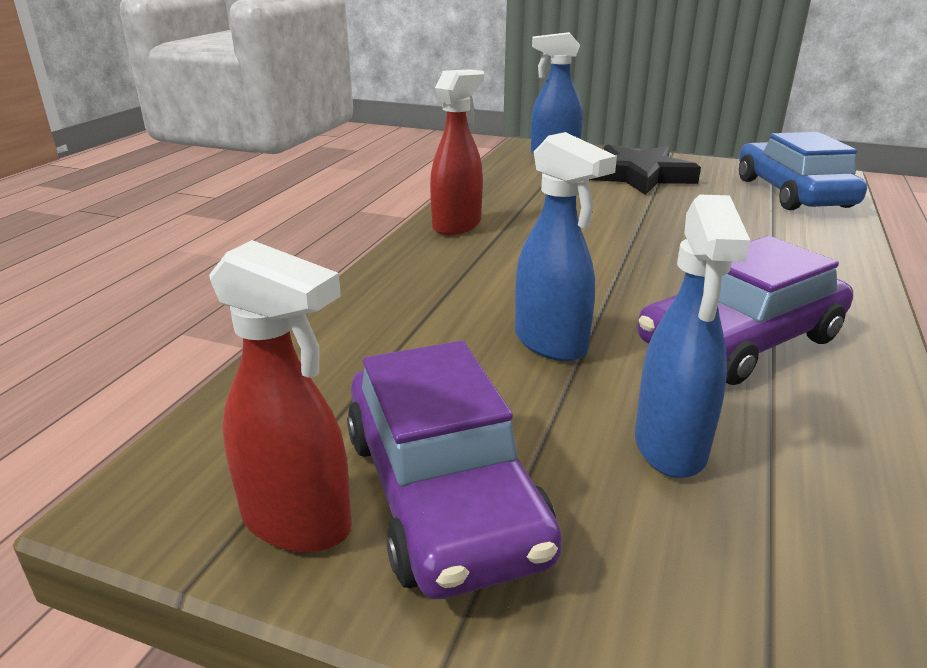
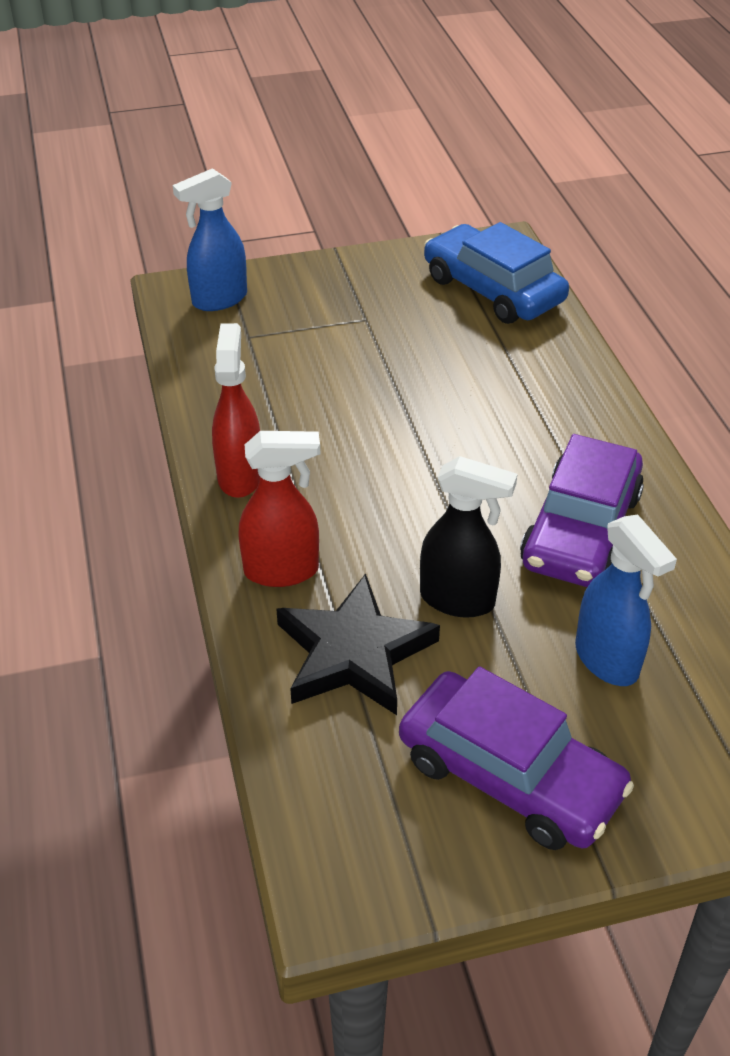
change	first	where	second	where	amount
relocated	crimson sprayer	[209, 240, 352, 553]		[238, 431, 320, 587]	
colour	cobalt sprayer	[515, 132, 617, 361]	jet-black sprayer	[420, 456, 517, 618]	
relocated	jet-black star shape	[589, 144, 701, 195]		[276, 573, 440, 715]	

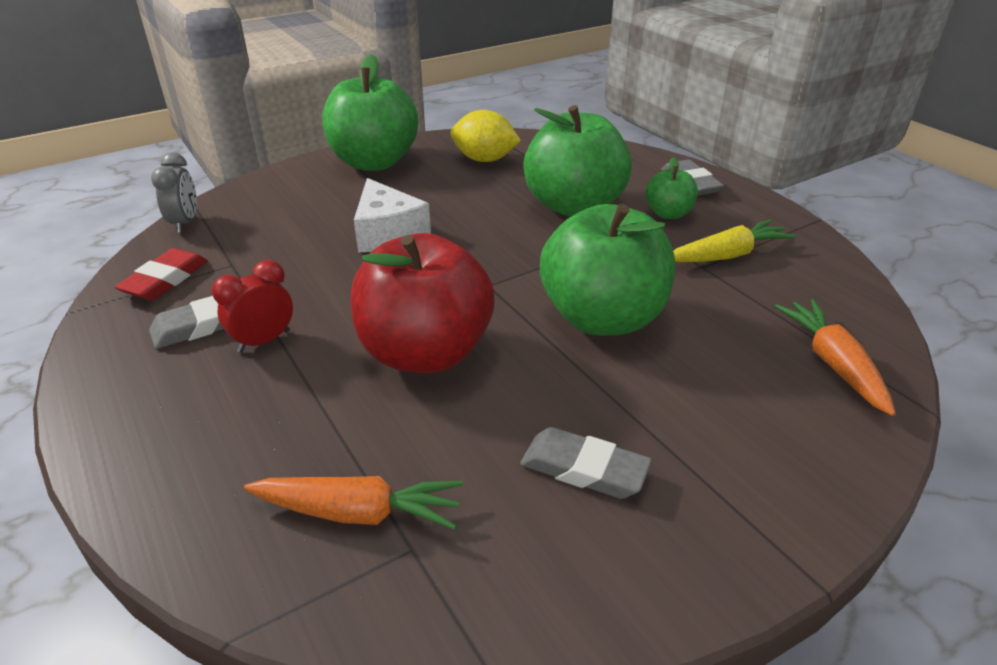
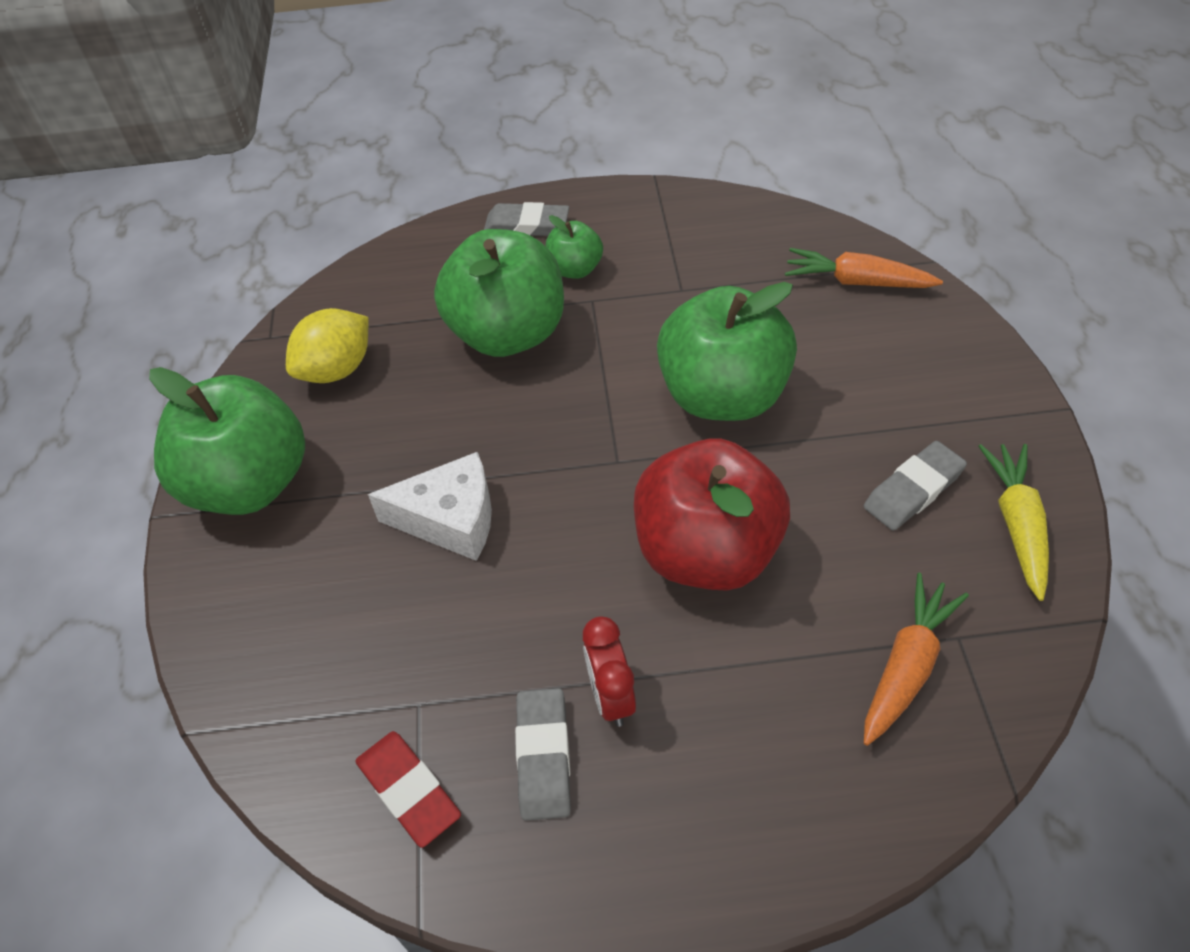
change	first	where	second	where	amount
missing	ash-grey alarm clock	[151, 152, 197, 233]			
relocated	golden toy carrot	[673, 219, 796, 262]		[978, 444, 1049, 601]	

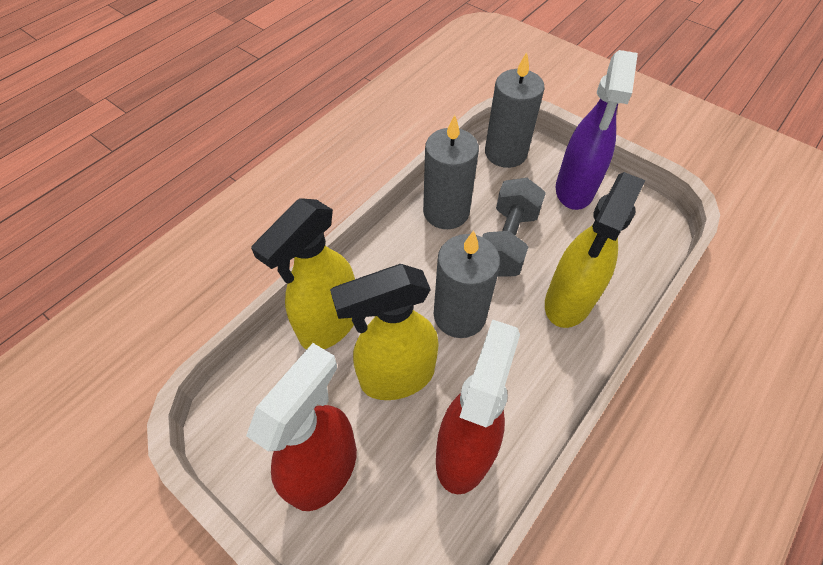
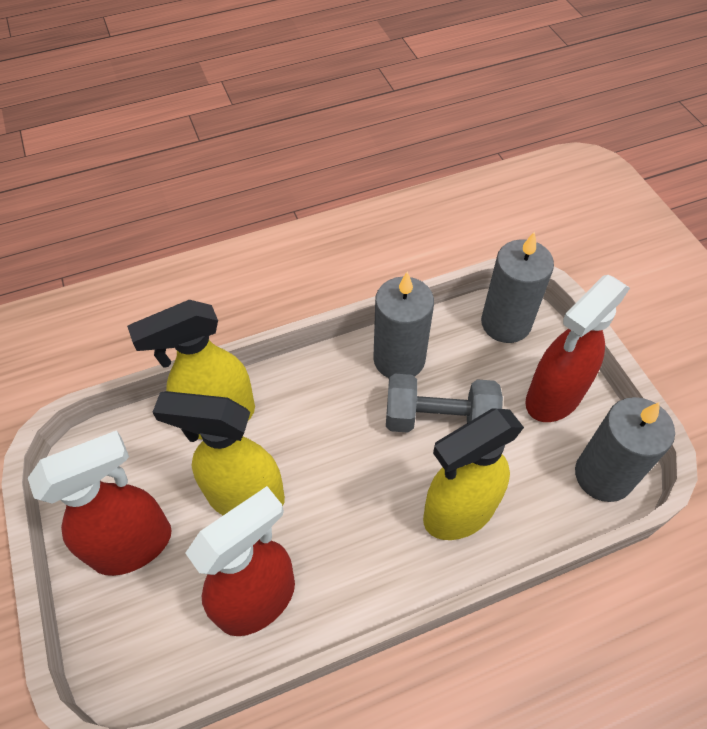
change	first	where	second	where	amount
relocated	ash-grey wax candle	[434, 231, 500, 338]		[575, 397, 675, 502]	
spun	ash-grey hand weight	[482, 178, 546, 277]		[386, 374, 503, 433]	45 degrees clockwise
colour	purple sprayer	[556, 50, 638, 210]	crimson sprayer	[525, 275, 630, 422]	

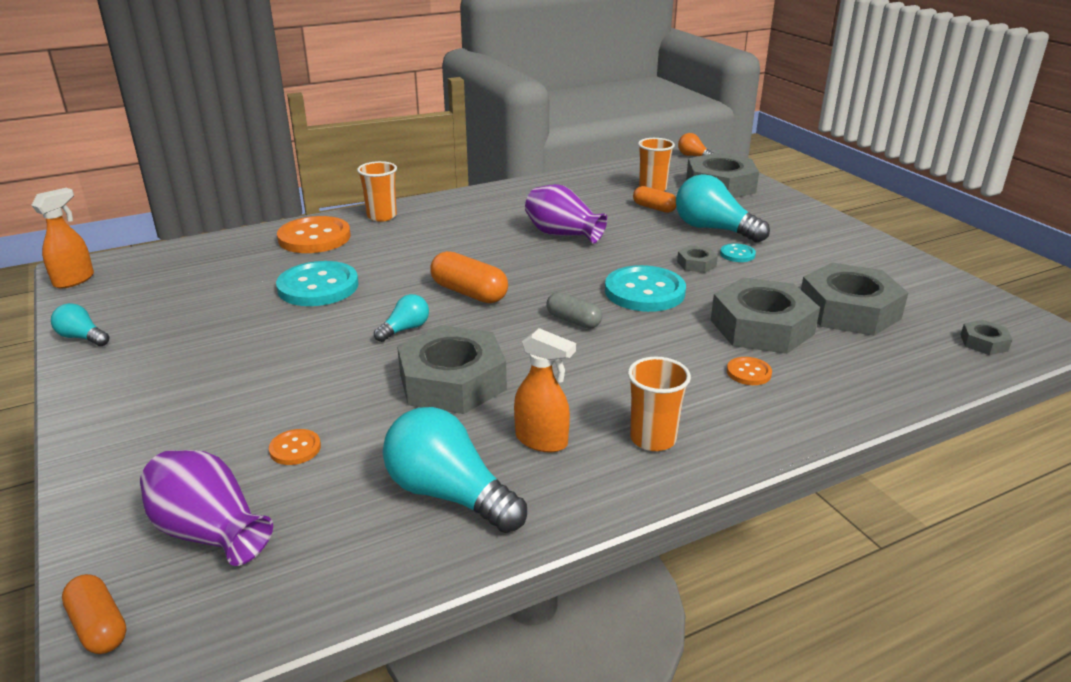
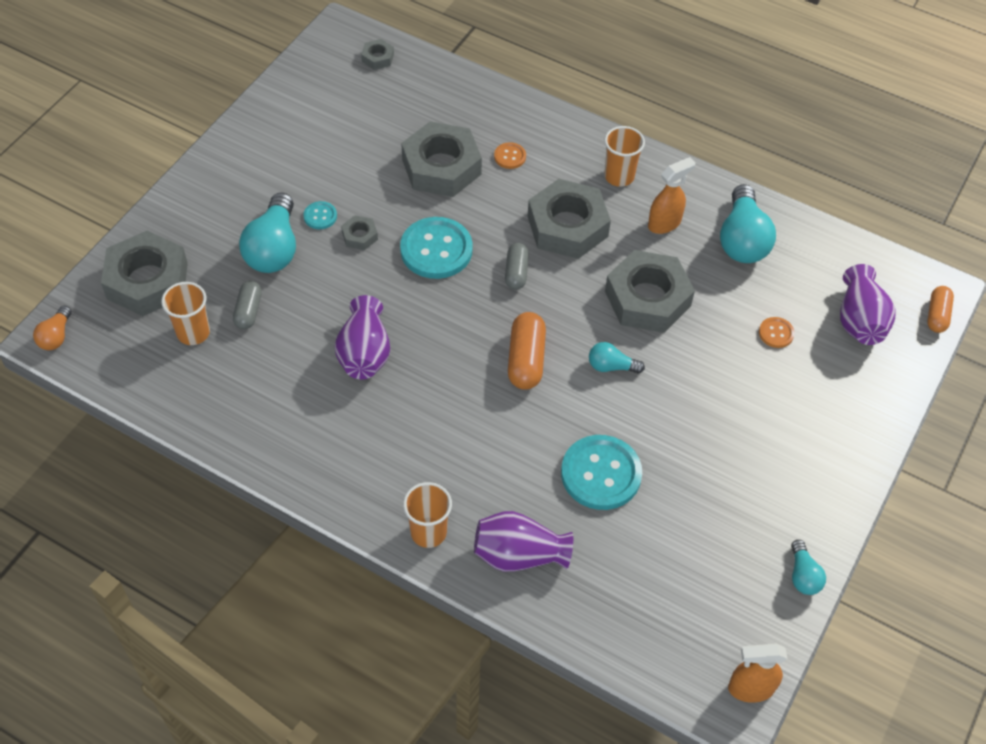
change	first	where	second	where	amount
exchanged	orange-coloured button	[277, 216, 351, 253]	purple tall vase	[474, 511, 573, 572]	
spun	orange-coloured sprayer	[514, 328, 576, 452]		[648, 157, 695, 234]	60 degrees clockwise
colour	orange-coloured pill	[633, 186, 676, 213]	ash-grey pill	[233, 281, 262, 329]	
relocated	ash-grey hexagon nut	[801, 263, 908, 336]		[528, 179, 611, 259]	

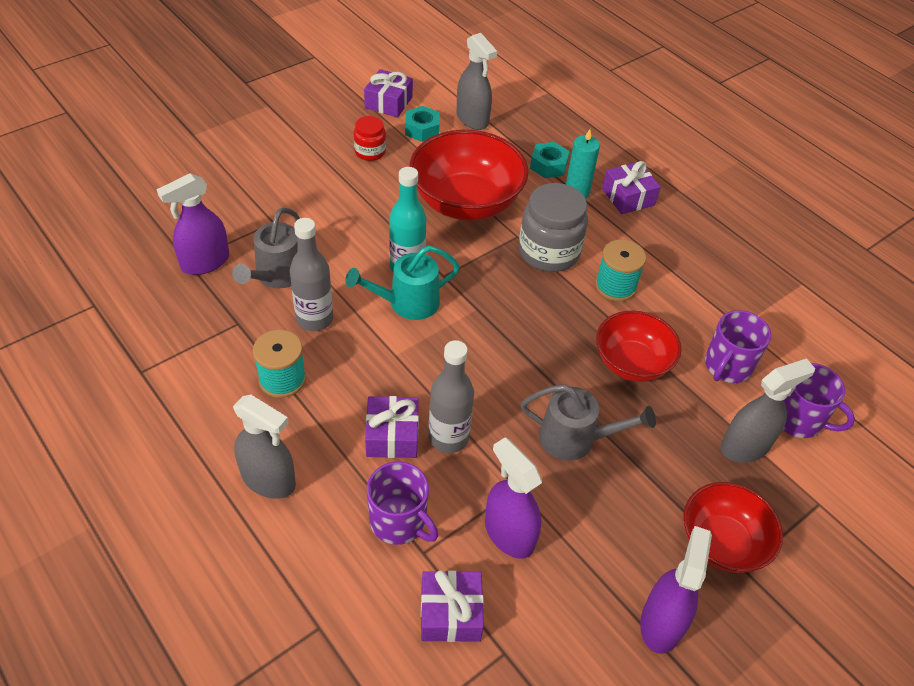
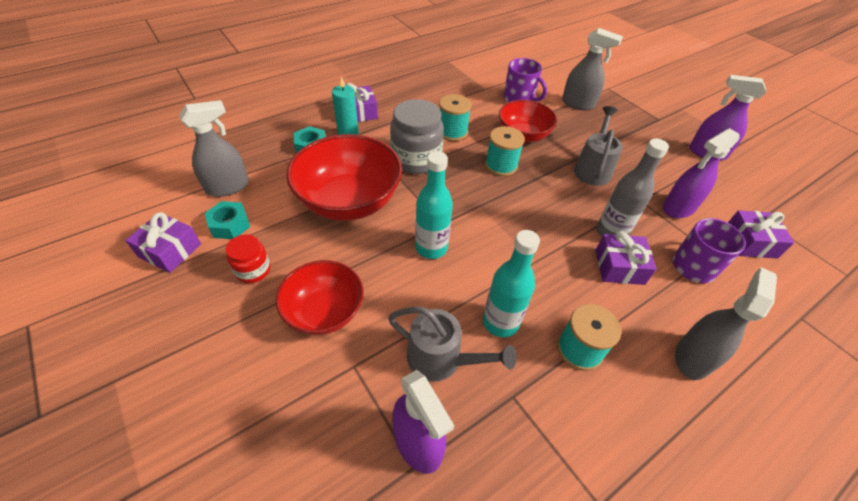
change	first	where	second	where	amount
colour	ash-grey drink bottle	[290, 218, 333, 331]	turquoise drink bottle	[483, 230, 540, 338]	
missing	turquoise watering pot	[346, 245, 460, 320]			
relocated	crimson bowl	[684, 482, 783, 573]		[276, 260, 364, 335]	
spun	ash-grey sprayer	[721, 358, 815, 463]		[562, 28, 623, 110]	135 degrees clockwise
missing	purple coffee mug	[783, 363, 855, 438]			
appeared			turquoise spool	[485, 126, 525, 176]	

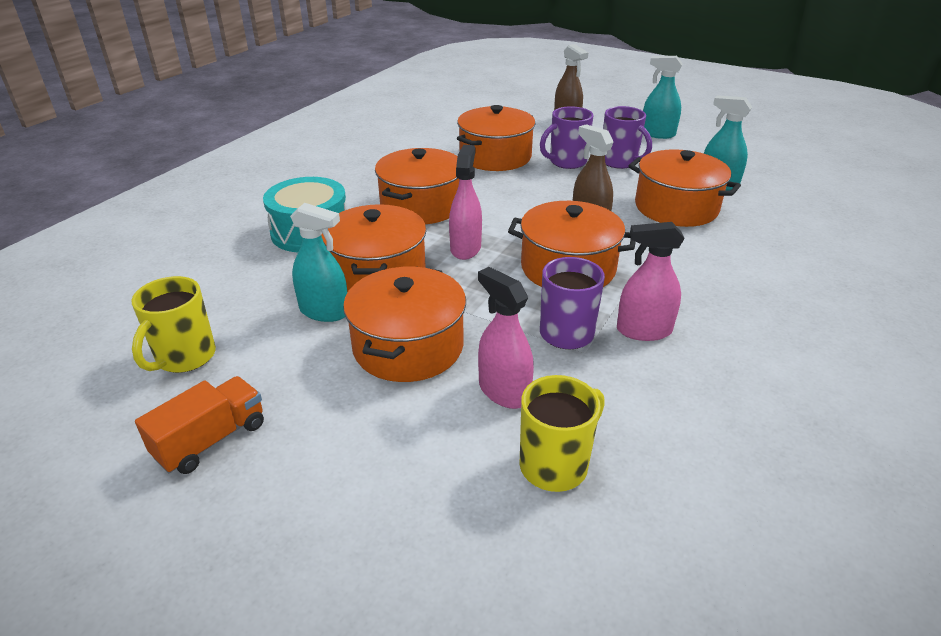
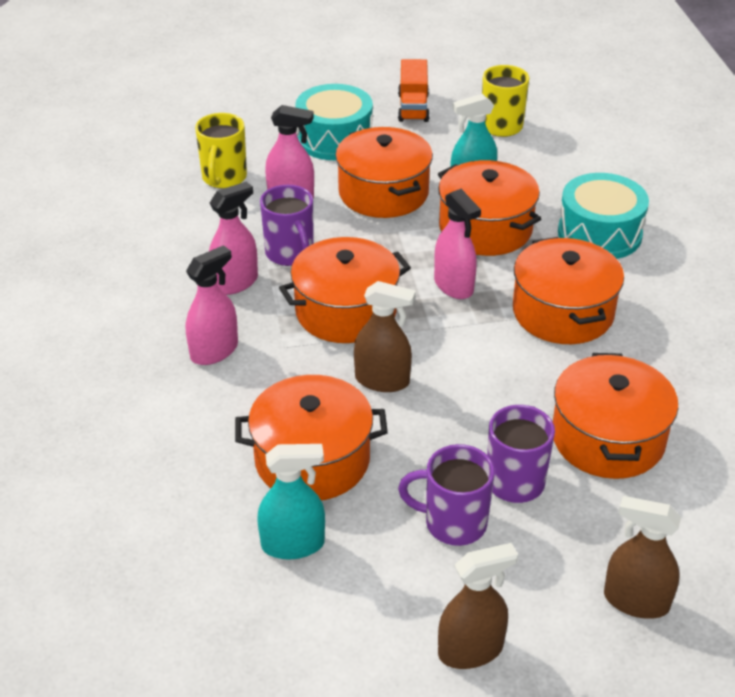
change	first	where	second	where	amount
colour	turquoise sprayer	[643, 56, 683, 139]	brown sprayer	[438, 543, 518, 669]	
appeared			rosy sprayer	[186, 245, 238, 365]	
appeared			turquoise snare drum	[295, 84, 373, 160]	

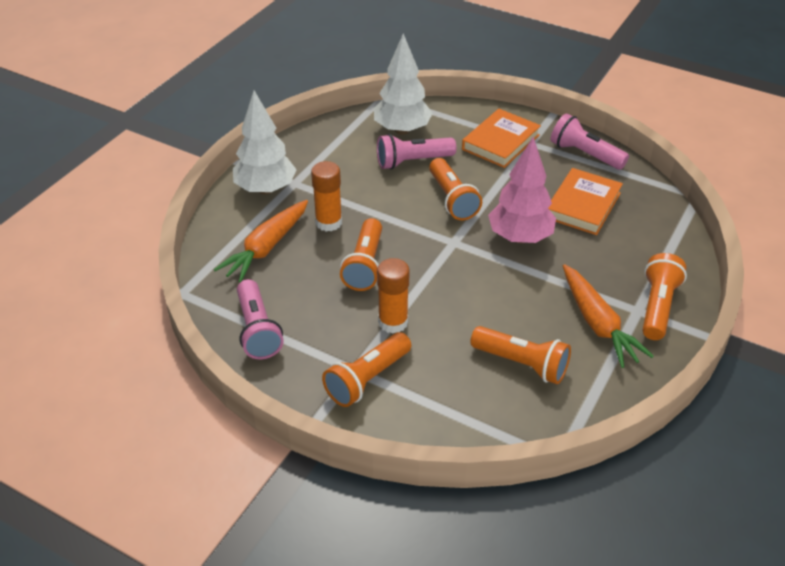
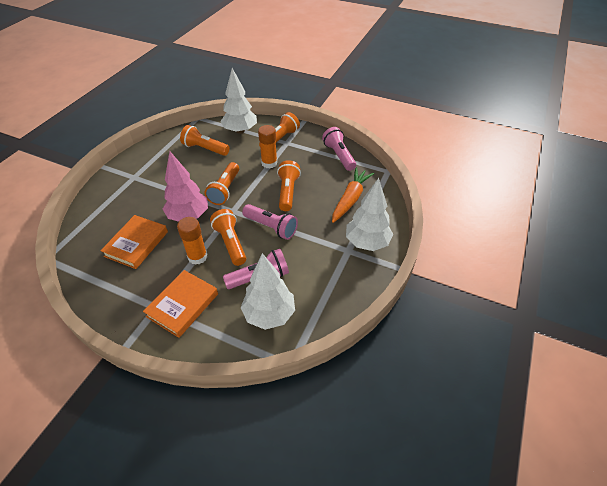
change	first	where	second	where	amount
relocated	orange-coloured glue stick	[311, 161, 342, 232]		[177, 217, 207, 265]	
relocated	rosy flashlight	[551, 113, 629, 170]		[242, 204, 298, 240]	
missing	orange-coloured toy carrot	[563, 264, 654, 368]			
relocated	orange-coloured flashlight	[642, 253, 687, 340]		[204, 162, 239, 205]	
appeared			white toy tree	[220, 68, 257, 134]	

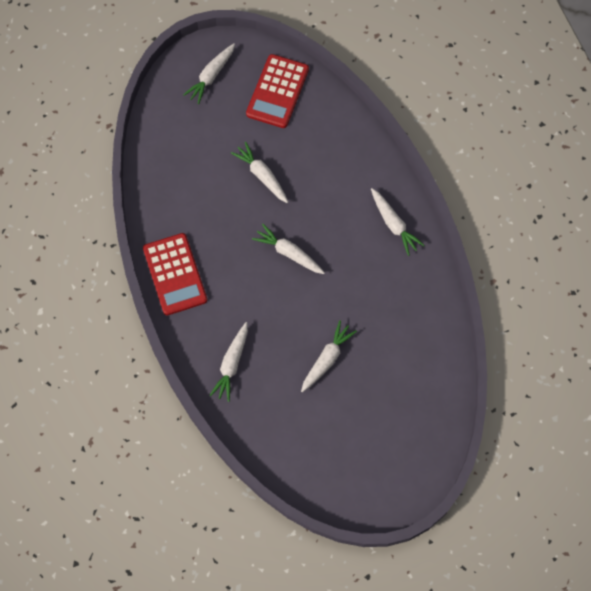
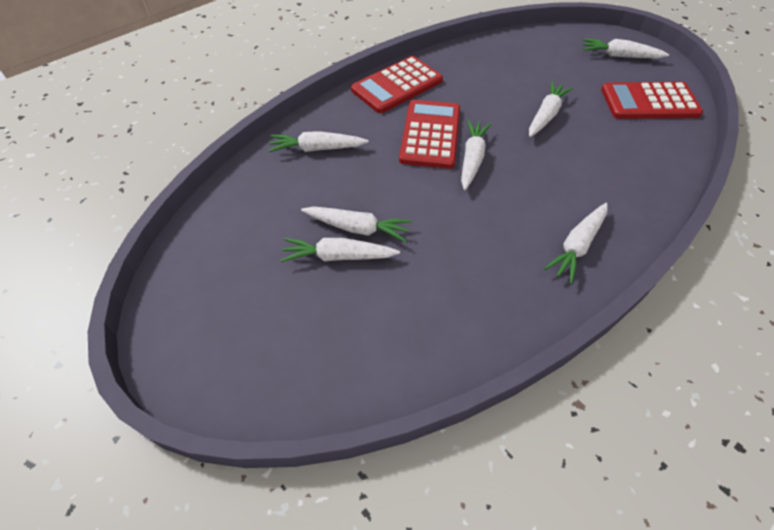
change	first	where	second	where	amount
appeared			white toy carrot	[280, 238, 400, 262]	
appeared			crimson adding machine	[399, 100, 460, 169]	

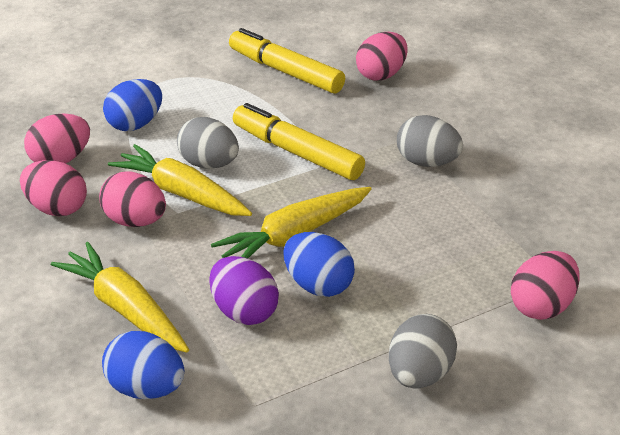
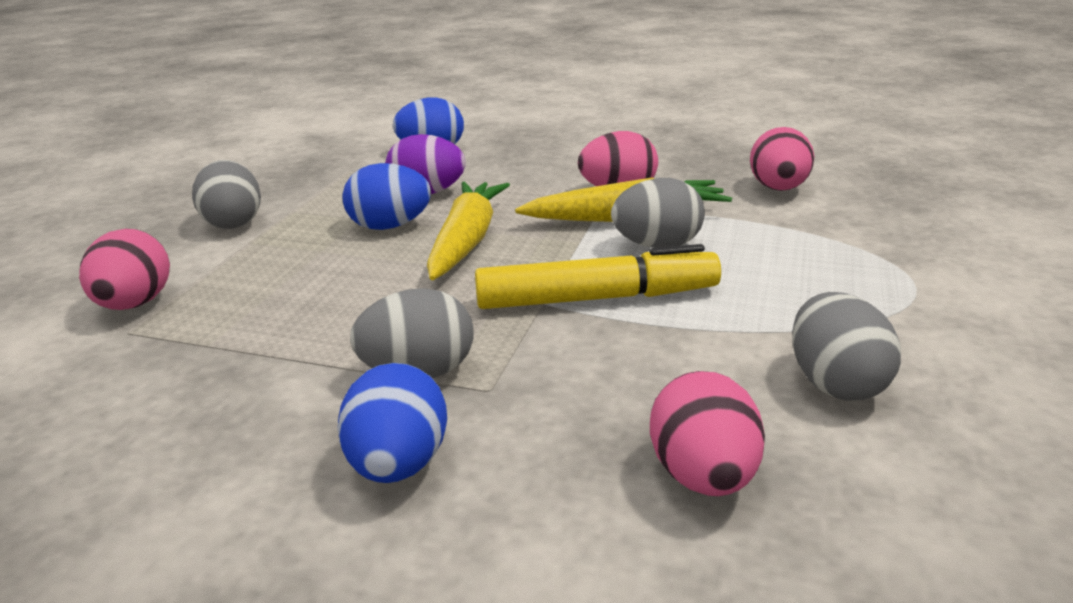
change	first	where	second	where	amount
missing	rosy egg	[20, 160, 87, 216]			
missing	golden toy carrot	[51, 242, 189, 353]			
relocated	cobalt egg	[103, 79, 162, 131]		[338, 363, 447, 483]	
exchanged	golden felt pen	[229, 28, 345, 94]	ash-grey egg	[792, 292, 901, 401]	

